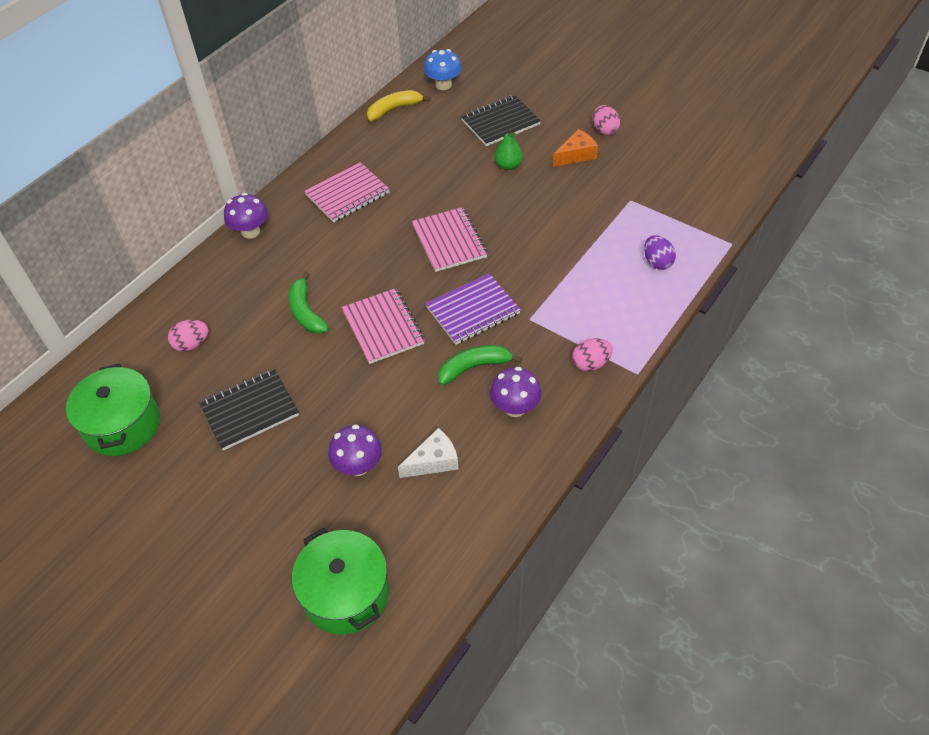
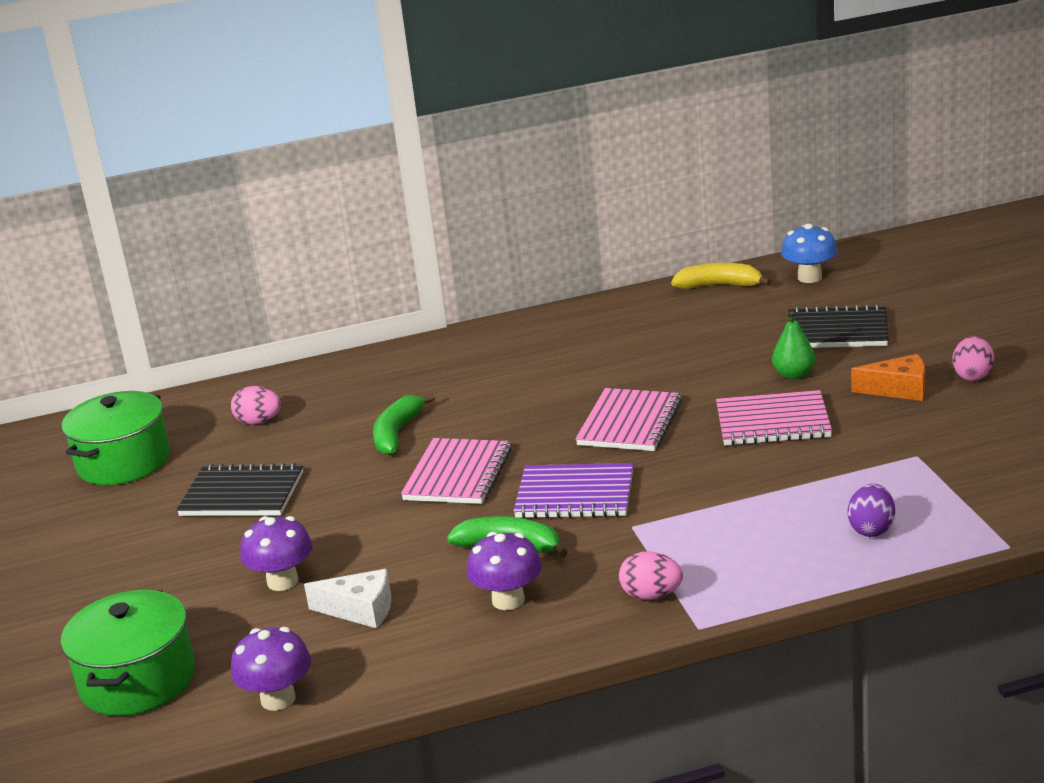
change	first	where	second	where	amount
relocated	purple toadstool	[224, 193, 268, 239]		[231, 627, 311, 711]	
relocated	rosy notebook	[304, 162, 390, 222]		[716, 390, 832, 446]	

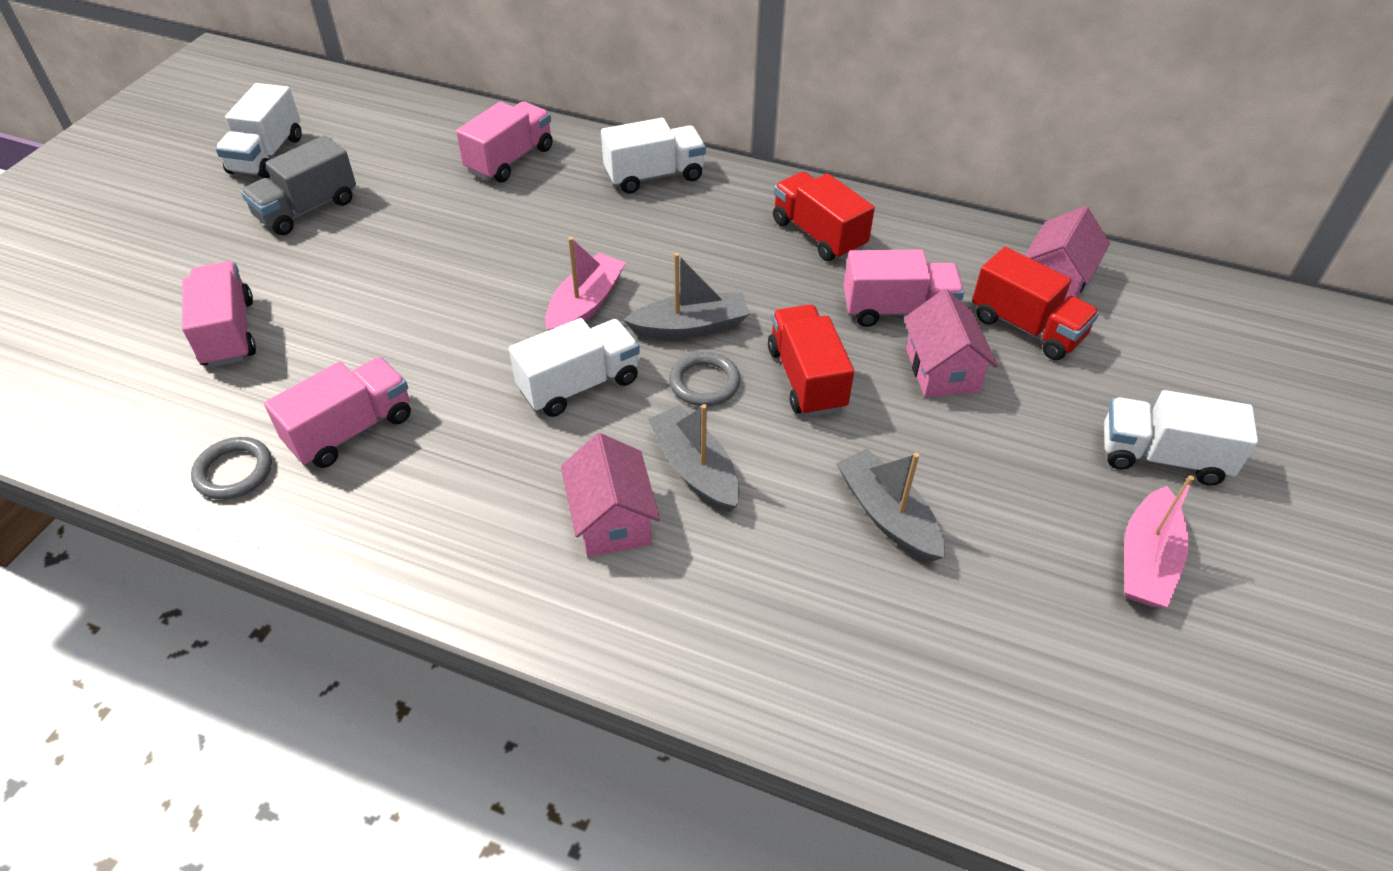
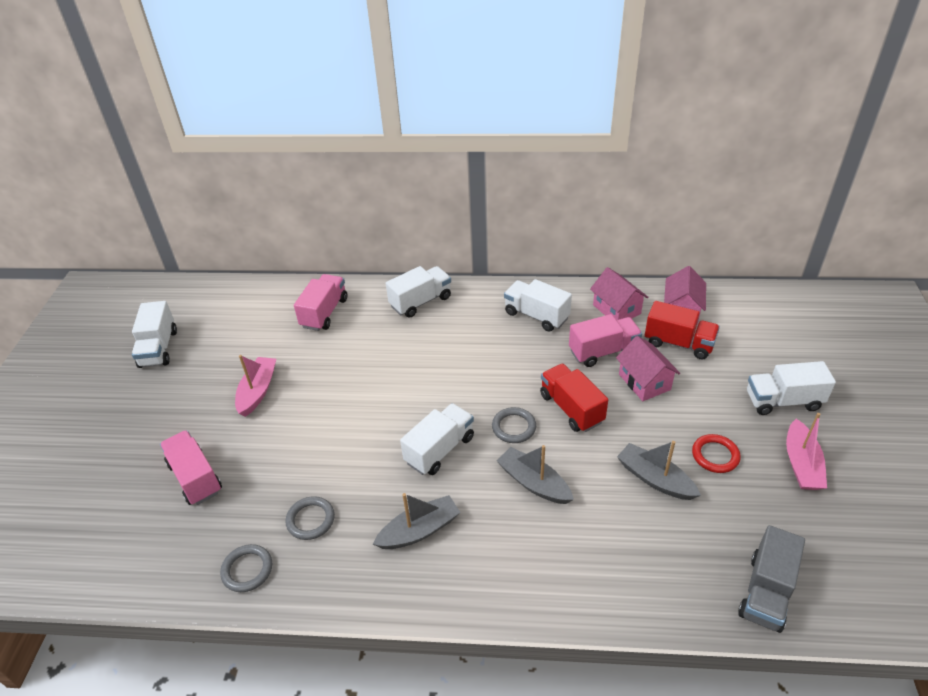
change	first	where	second	where	amount
relocated	ash-grey toy truck	[241, 135, 356, 235]		[738, 525, 805, 633]	
exchanged	rosy toy truck	[264, 357, 411, 468]	ash-grey hoop	[286, 496, 335, 540]	
relocated	rosy boat	[545, 237, 626, 331]		[235, 355, 276, 417]	
relocated	rosy house	[561, 433, 660, 557]		[590, 267, 649, 320]	
relocated	ash-grey boat	[623, 253, 749, 339]		[373, 493, 461, 549]	
colour	crimson toy truck	[773, 172, 875, 261]	white toy truck	[504, 279, 572, 332]	
appeared			crimson hoop	[692, 434, 741, 473]	

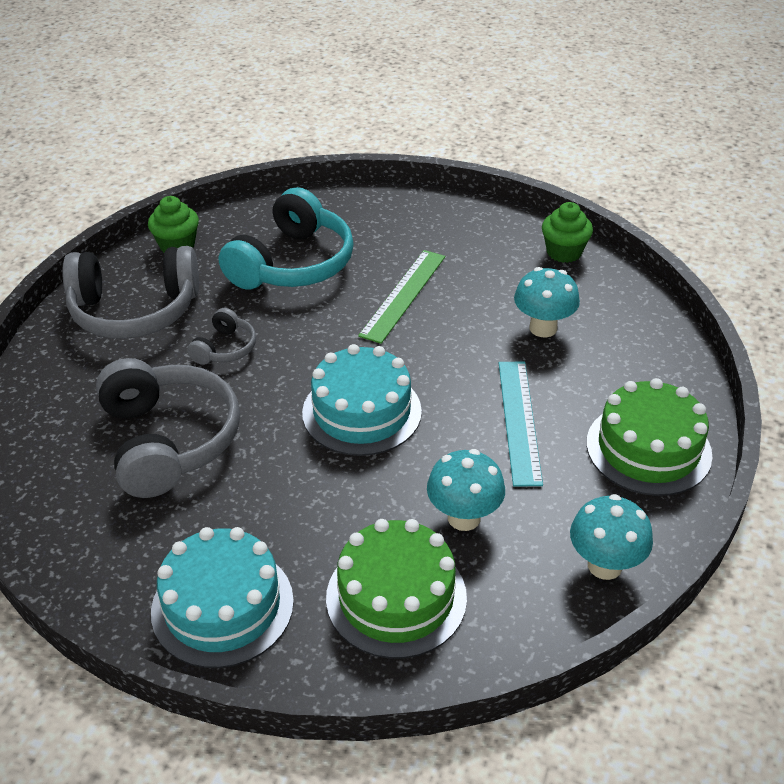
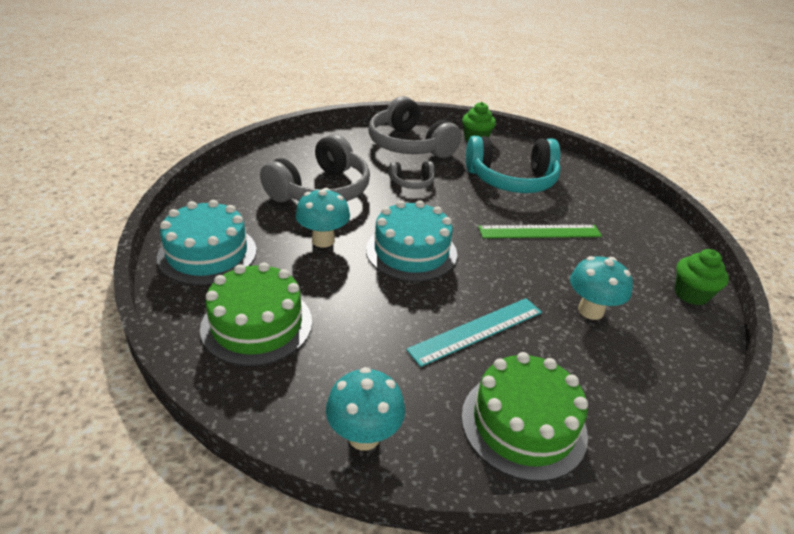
change	first	where	second	where	amount
relocated	turquoise toadstool	[427, 449, 505, 531]		[295, 188, 350, 247]	

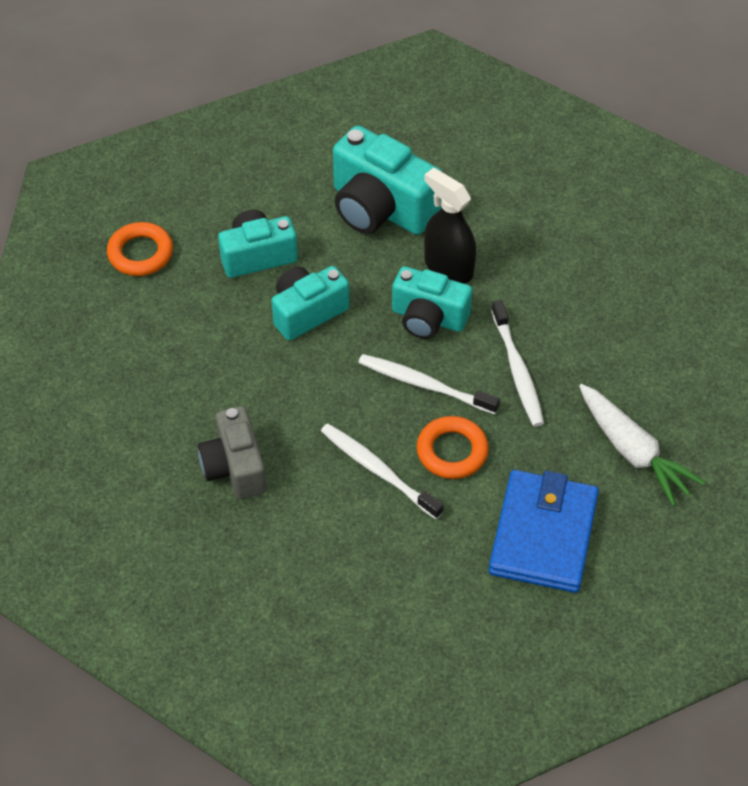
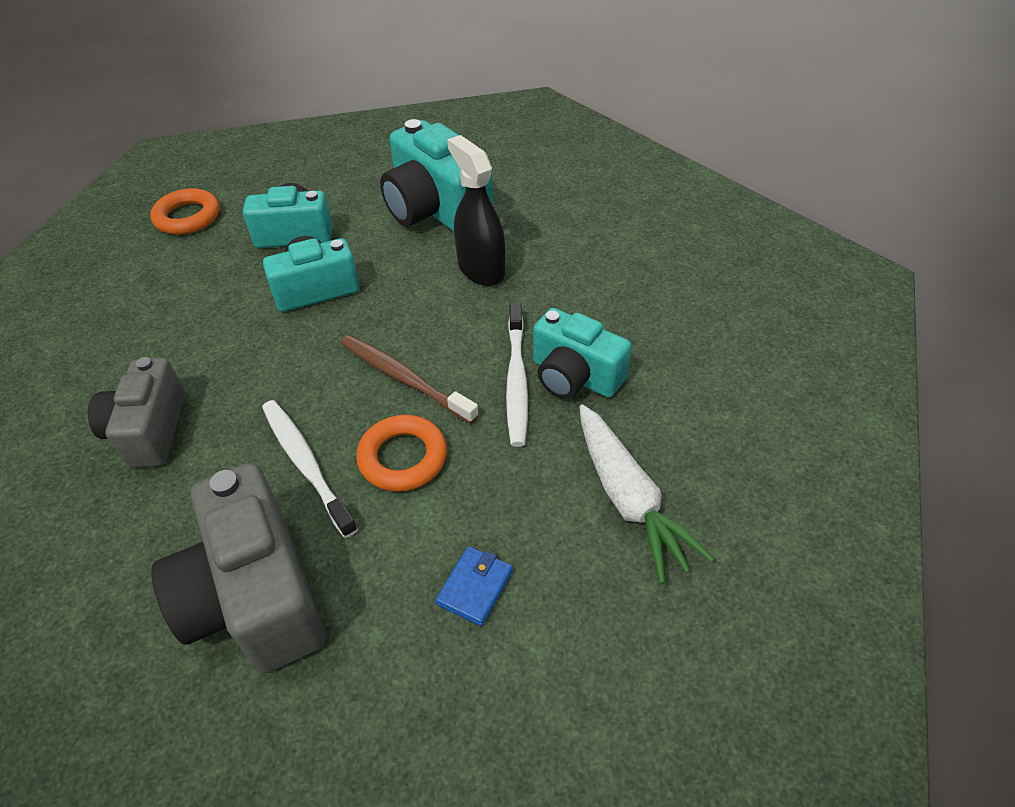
change	first	where	second	where	amount
colour	white toothbrush	[358, 354, 500, 414]	brown toothbrush	[341, 335, 479, 424]	
relocated	turquoise compact camera	[392, 266, 472, 339]		[533, 308, 631, 399]	
size	cobalt wallet	[489, 470, 599, 593]		[435, 546, 513, 626]	x0.42
appeared			ash-grey compact camera	[151, 463, 325, 673]	

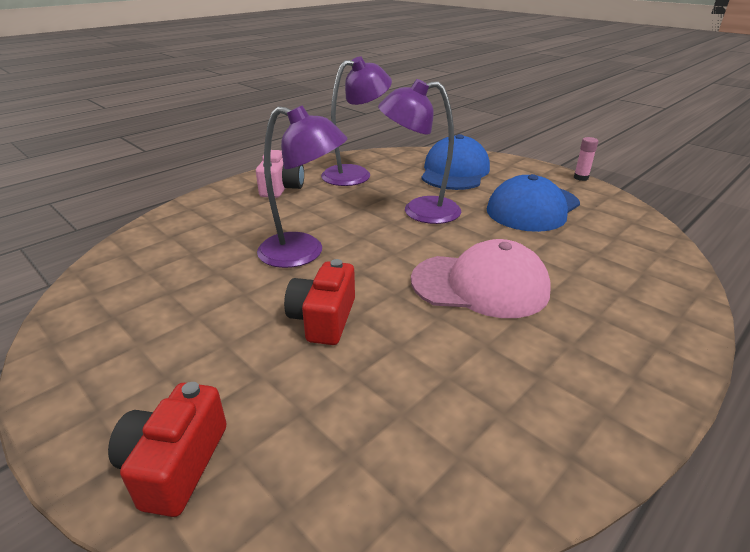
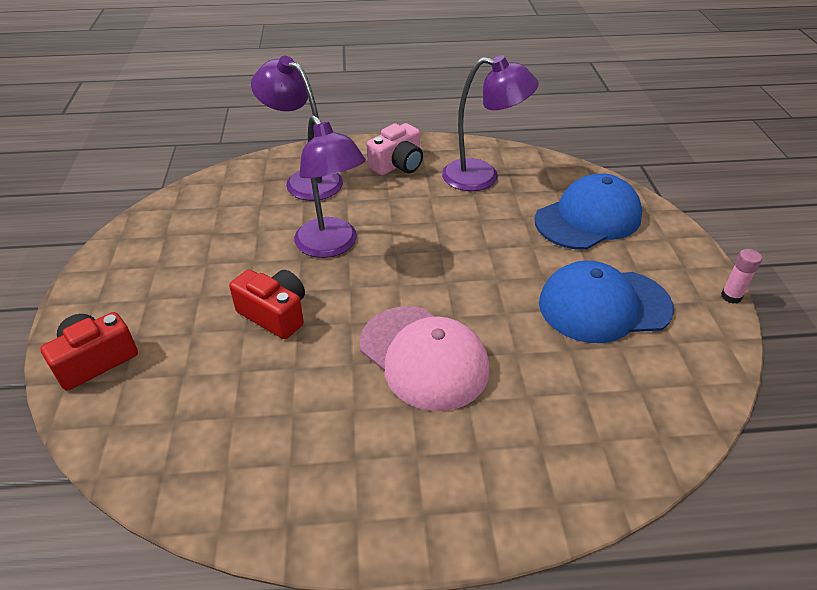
change	first	where	second	where	amount
spun	crimson compact camera	[284, 259, 355, 345]		[229, 270, 305, 339]	75 degrees clockwise
relocated	purple reading lamp	[378, 79, 461, 224]		[251, 56, 343, 201]	

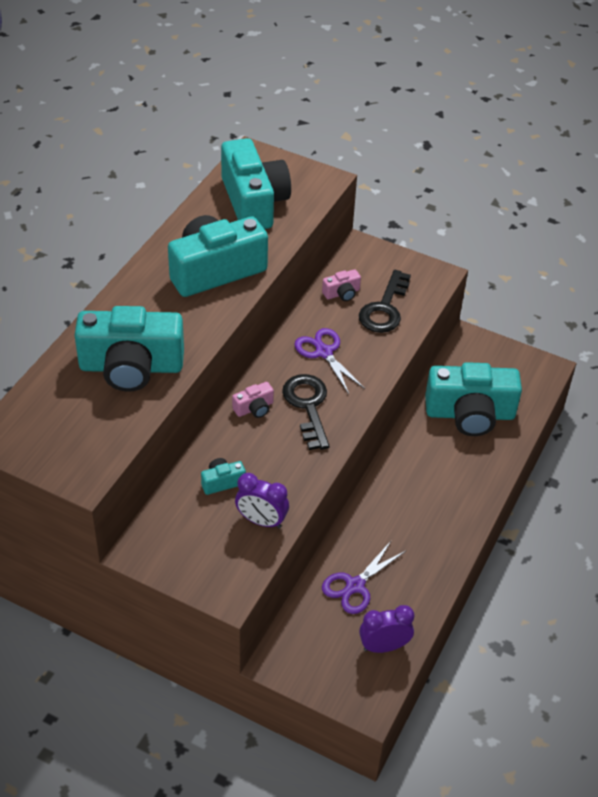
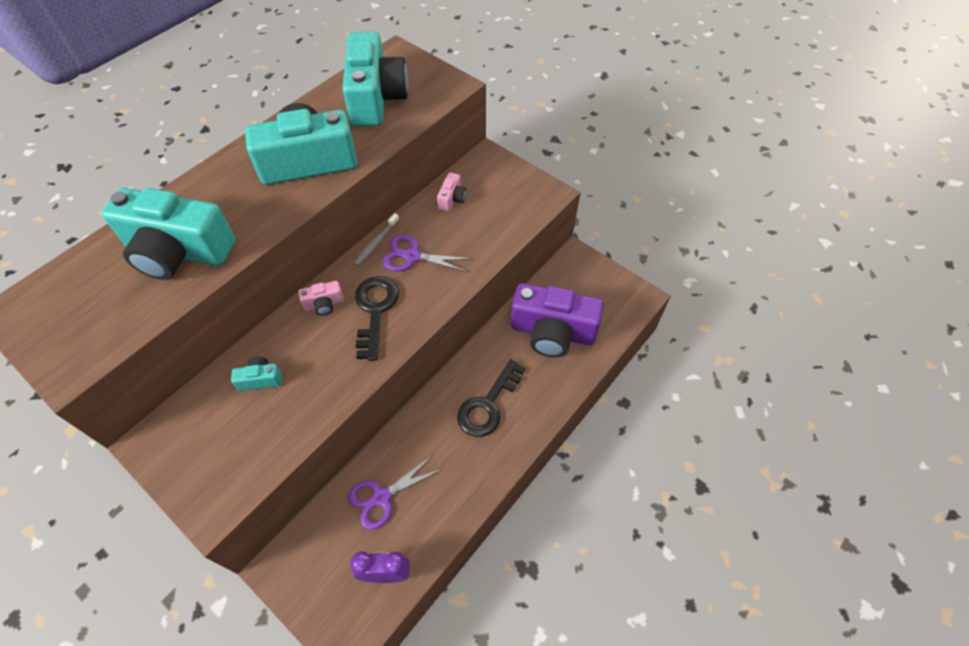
change	first	where	second	where	amount
missing	purple alarm clock	[235, 473, 289, 528]			
spun	purple shears	[294, 328, 365, 394]		[382, 235, 471, 272]	60 degrees counterclockwise
spun	rosy compact camera	[322, 269, 361, 301]		[437, 172, 467, 211]	60 degrees counterclockwise
relocated	jet-black latchkey	[359, 270, 411, 333]		[457, 359, 525, 437]	
colour	turquoise compact camera	[425, 362, 522, 436]	purple compact camera	[511, 283, 604, 357]	
appeared			ash-grey toothbrush	[354, 213, 399, 266]	

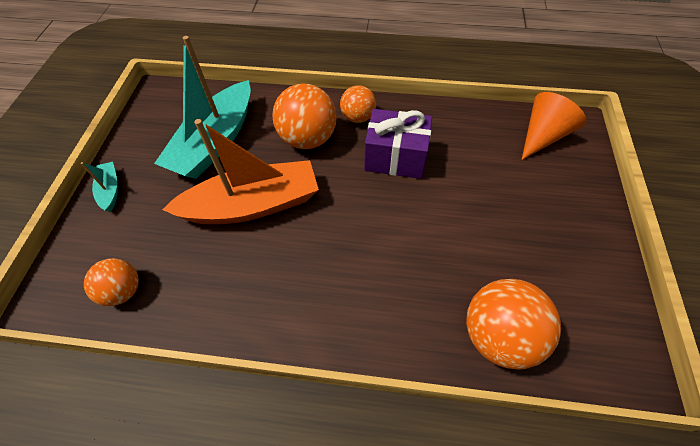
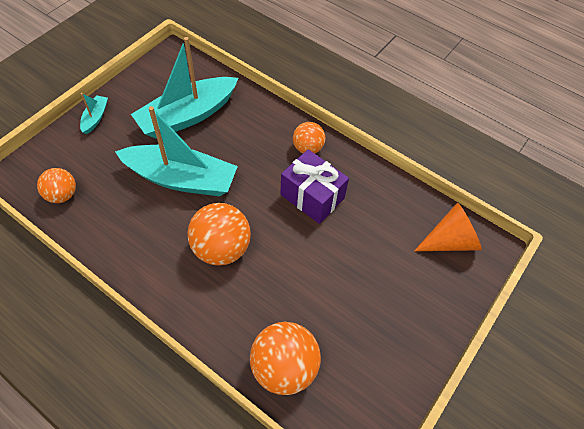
change	first	where	second	where	amount
colour	orange-coloured boat	[162, 119, 319, 224]	turquoise boat	[115, 106, 238, 196]	
relocated	orange-coloured ball	[272, 83, 337, 149]		[188, 203, 251, 266]	

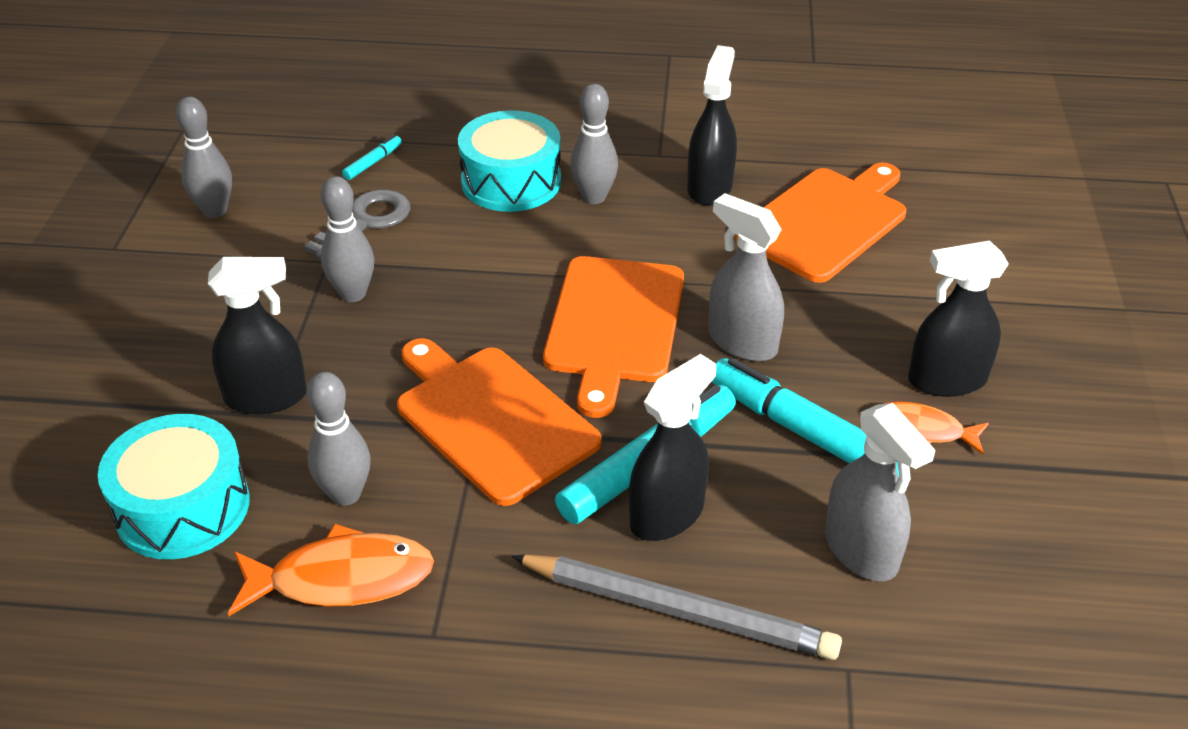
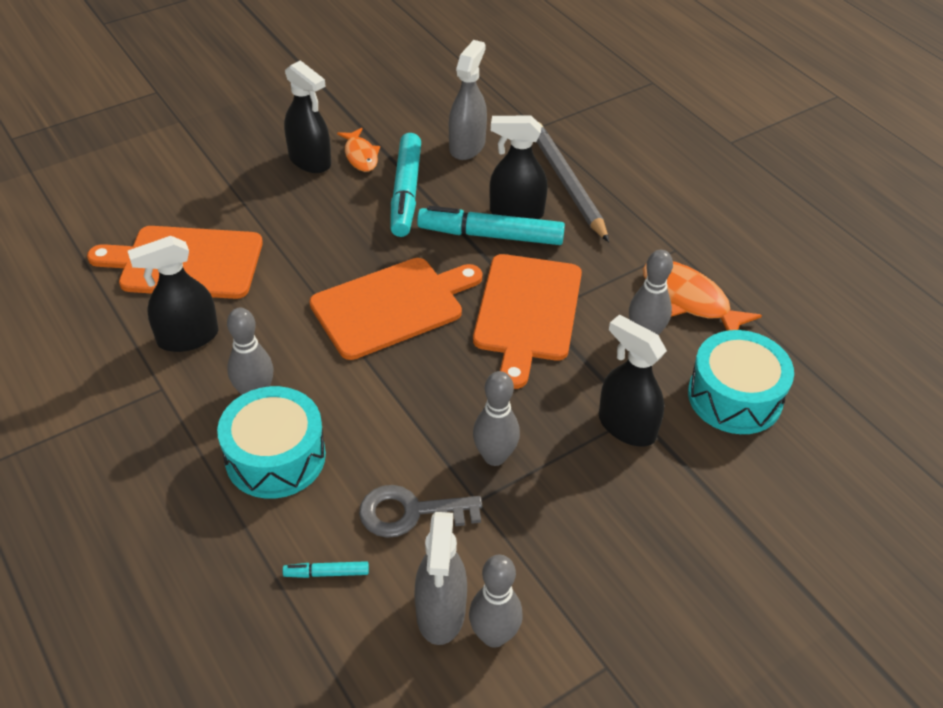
change	first	where	second	where	amount
relocated	ash-grey sprayer	[708, 193, 784, 362]		[415, 512, 467, 645]	

